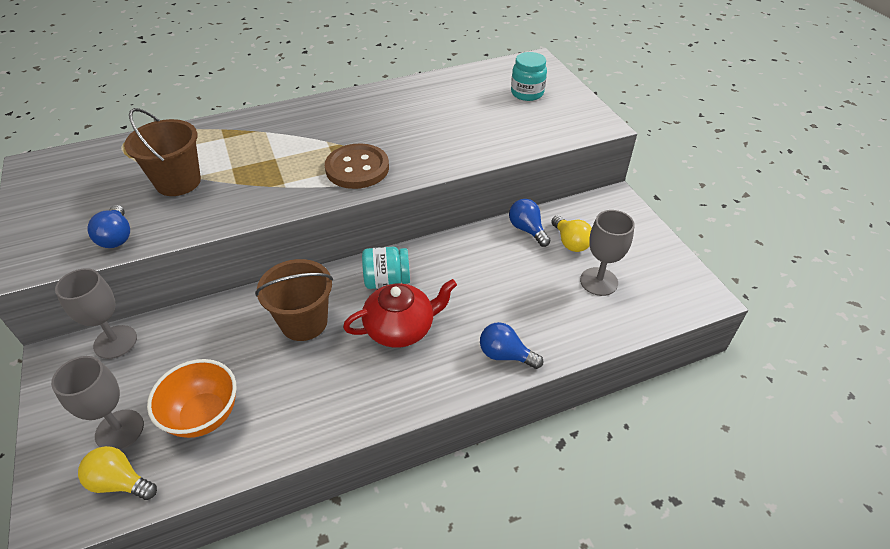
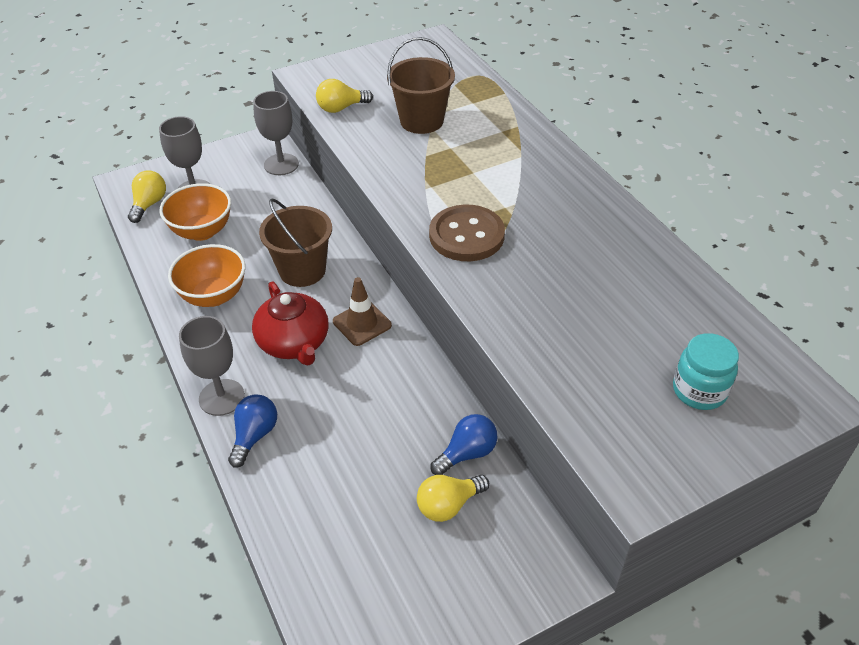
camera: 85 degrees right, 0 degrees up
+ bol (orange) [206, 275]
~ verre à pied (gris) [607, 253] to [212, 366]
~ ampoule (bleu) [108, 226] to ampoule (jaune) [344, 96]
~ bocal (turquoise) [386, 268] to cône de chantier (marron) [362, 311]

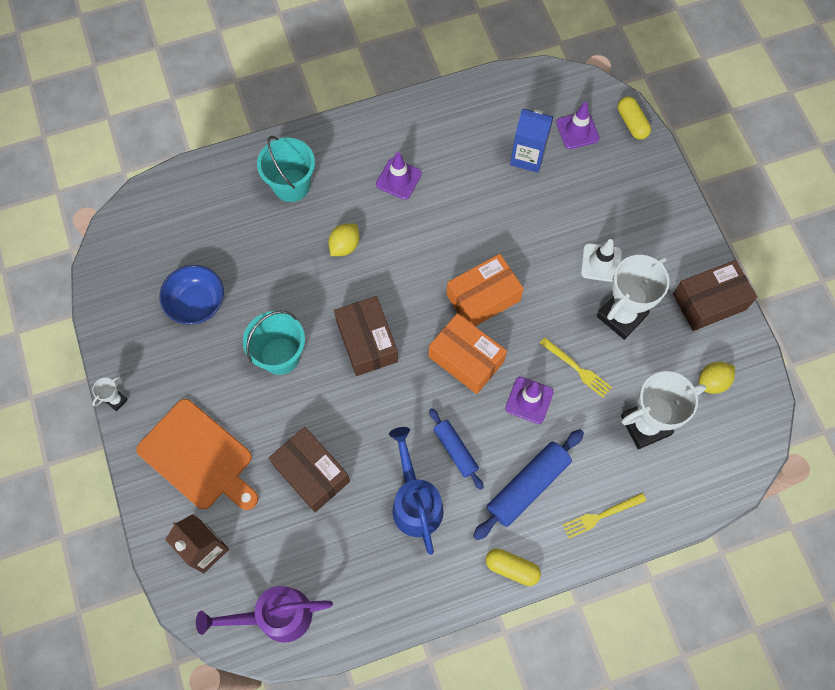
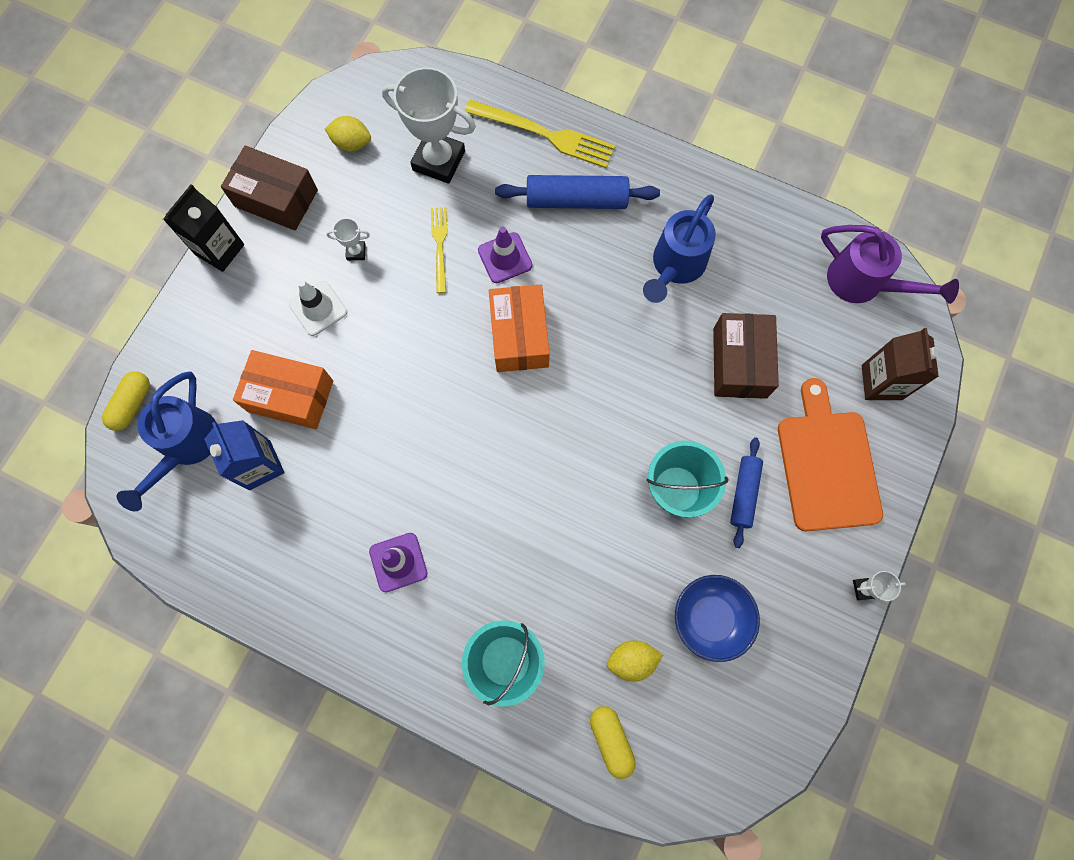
camera: 135 degrees left, 5 degrees up
~ cône de chantier (violet) [578, 125] to arrosoir (bleu) [166, 441]
+ brique de lait (noir) [203, 228]
~ boîte (orange) [485, 290] to [283, 389]
~ trophée (blanc) [633, 297] = [348, 239] x0.43
~ fourchette (jaune) [604, 515] = [539, 133] x1.72
~ gélule (jaune) [513, 567] to [613, 742]
~ citron (jaune) [344, 239] to [635, 661]
~ rouleau à pâtisserie (bleu) [456, 449] to [746, 493]
- boîte (marron) [366, 336]

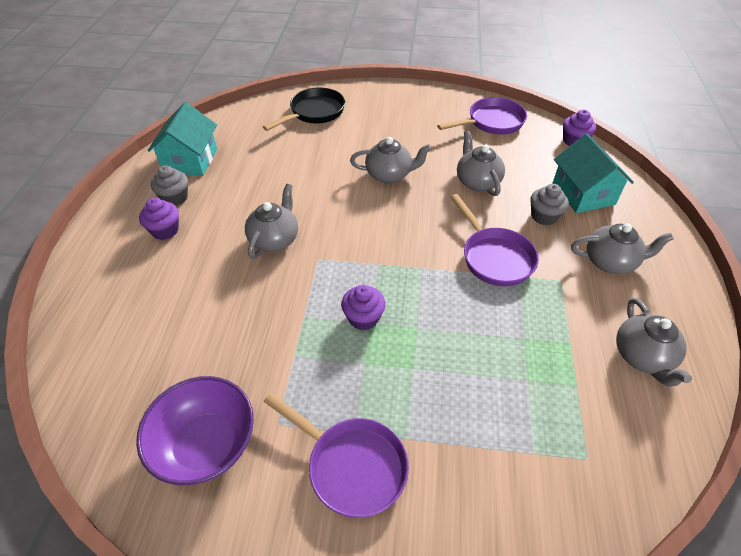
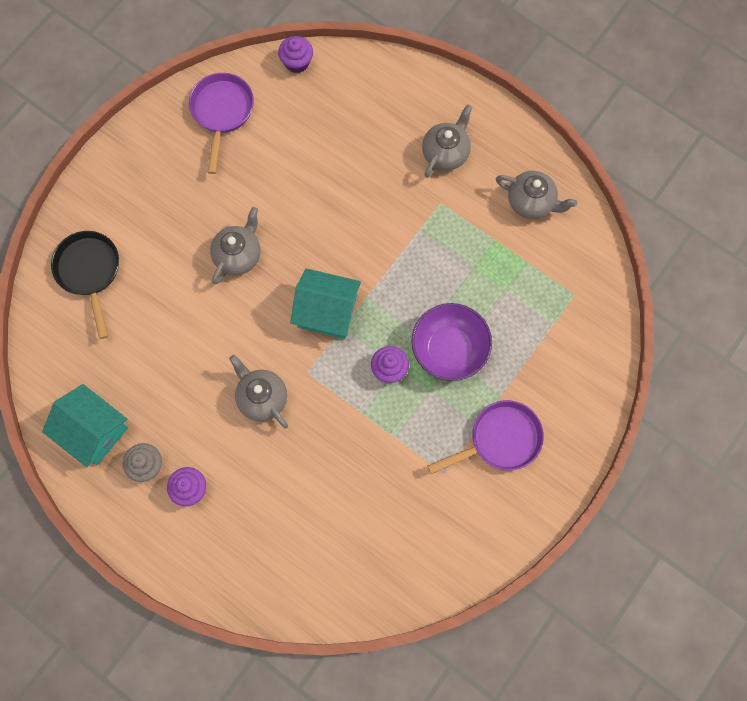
camera: 60 degrees left, 25 degrees up
~ maison (turquoise) [593, 173] to [325, 303]
~ bol (violet) [195, 430] to [451, 342]
- poêle (violet) [494, 240]
- théière (gris) [481, 163]
- muffin (gris) [549, 204]

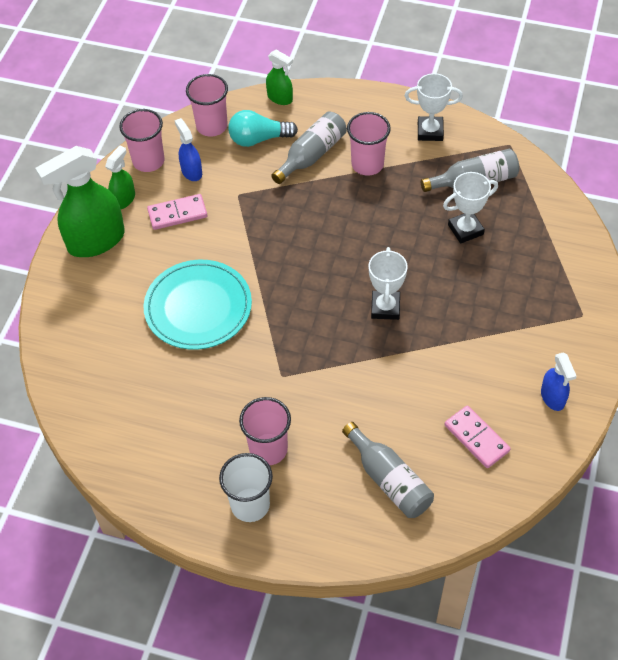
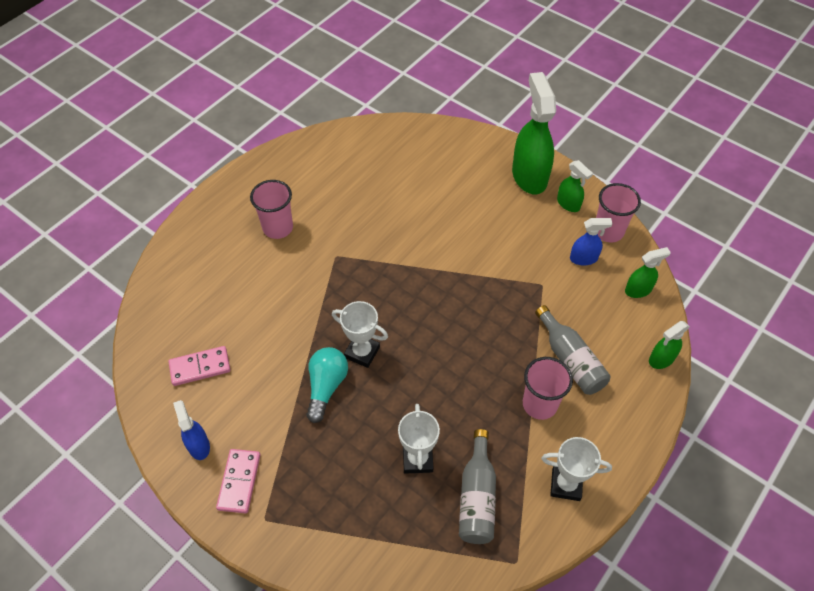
camera: 110 degrees right, 0 degrees up
~ vaporisateur (bleu) [559, 382] = [191, 430] 60 degrees clockwise
~ domino (rose) [177, 212] to [238, 481]
~ ampoule (turquoise) [263, 128] to [327, 385]
~ trophée (blanc) [434, 107] = [576, 469] 75 degrees clockwise
~ gobelet (rose) [207, 105] to vaporisateur (vert) [648, 272]
- assiette (turquoise) [197, 305]
- gobelet (blanc) [246, 487]
- bouteille (gris) [388, 470]

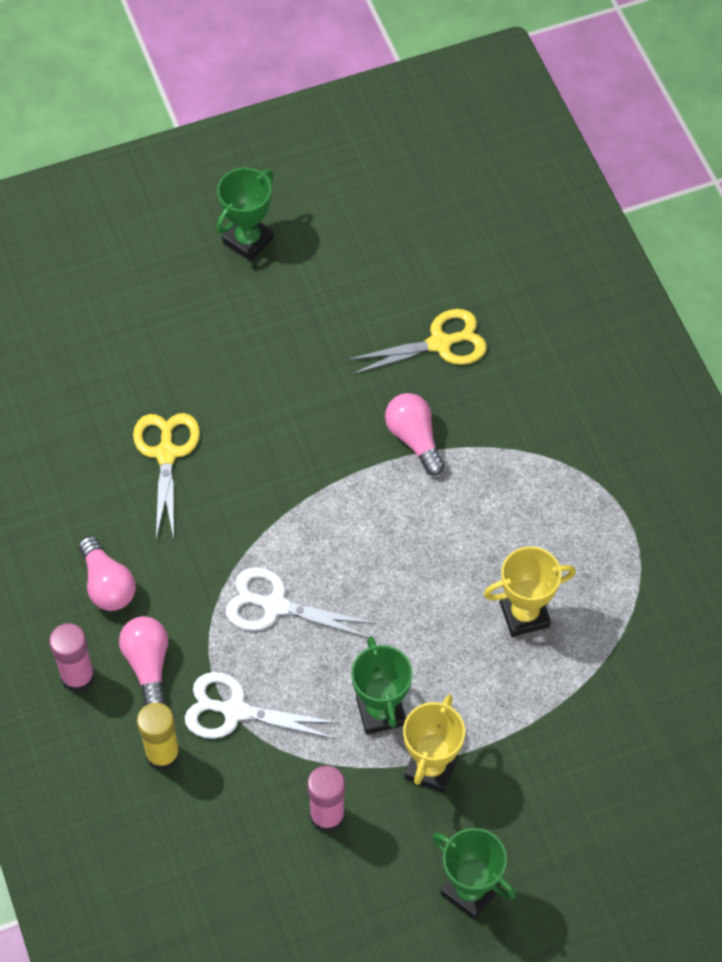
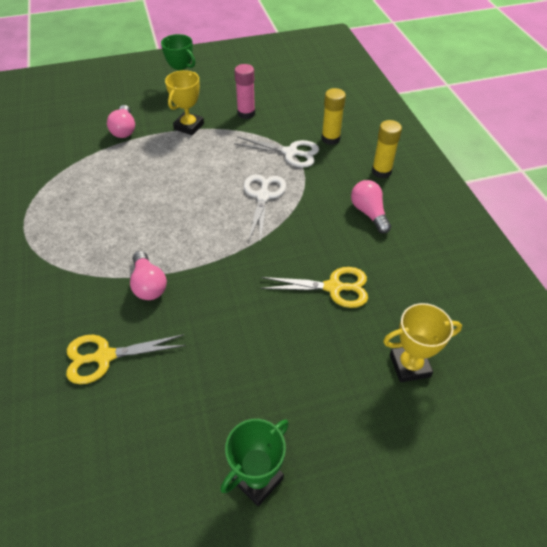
camera: 175 degrees left, 10 degrees down
~ ampoule (rose) [143, 661] to [121, 121]
~ ciseaux (blanc) [301, 602] = [265, 207] 105 degrees counterclockwise
~ ciseaux (jaune) [166, 476] = [314, 287] 90 degrees counterclockwise
~ bâton de colle (rose) [72, 658] to bâton de colle (jaune) [387, 149]
~ trophée (jaune) [530, 591] to [422, 342]
- trophée (vert) [382, 685]

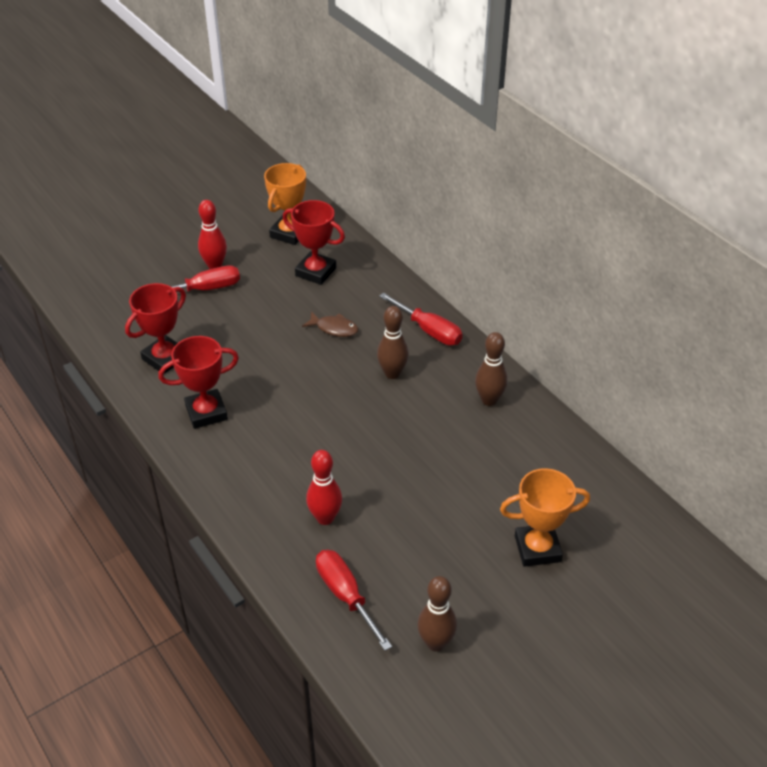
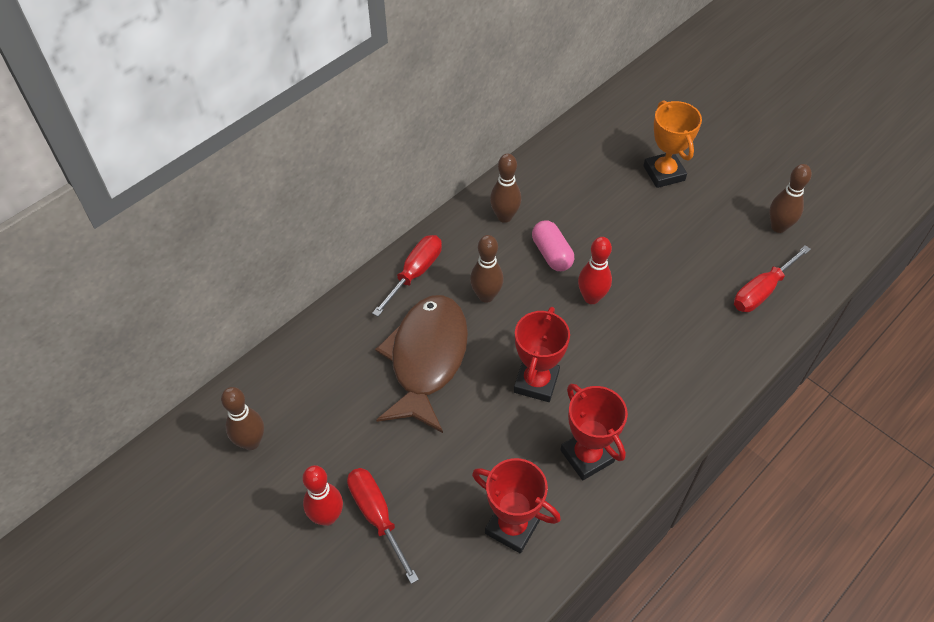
camera: 100 degrees left, 10 degrees up
~ trophée (orange) [285, 204] to quille (marron) [242, 418]
~ poisson (marron) [330, 324] = [421, 364] x2.41
~ trophée (rouge) [314, 242] to [542, 354]
+ gélule (rose) [553, 246]
~ quille (rouge) [324, 487] to [595, 270]

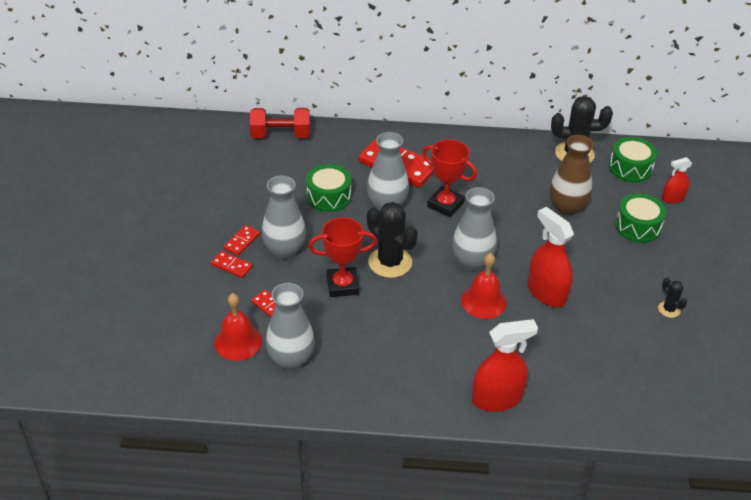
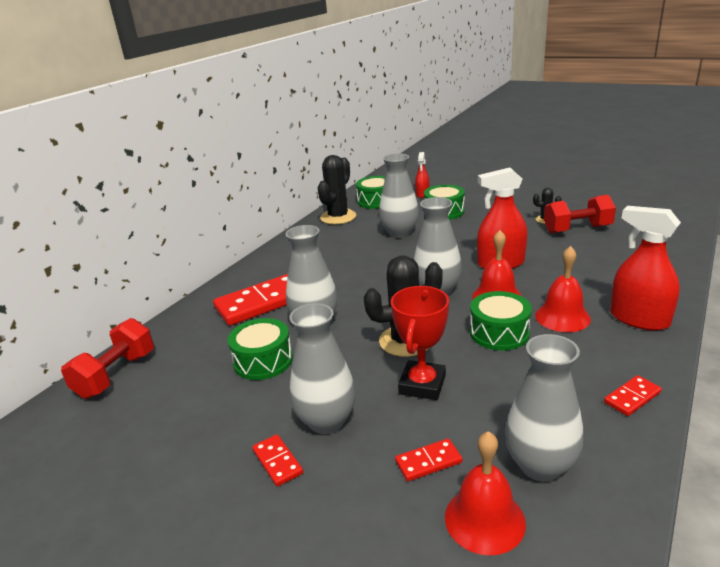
camera: 60 degrees left, 15 degrees down
~ vase (marron) [571, 175] to vase (gris) [399, 195]
+ tambour (vert) [501, 321]
+ cloche (rouge) [563, 289]
+ haltère (rouge) [580, 214]
~ domino (rouge) [232, 264] to [633, 395]
~ vaporisateur (rouge) [505, 365] = [645, 268] 60 degrees counterclockwise
- trophée (rouge) [449, 178]

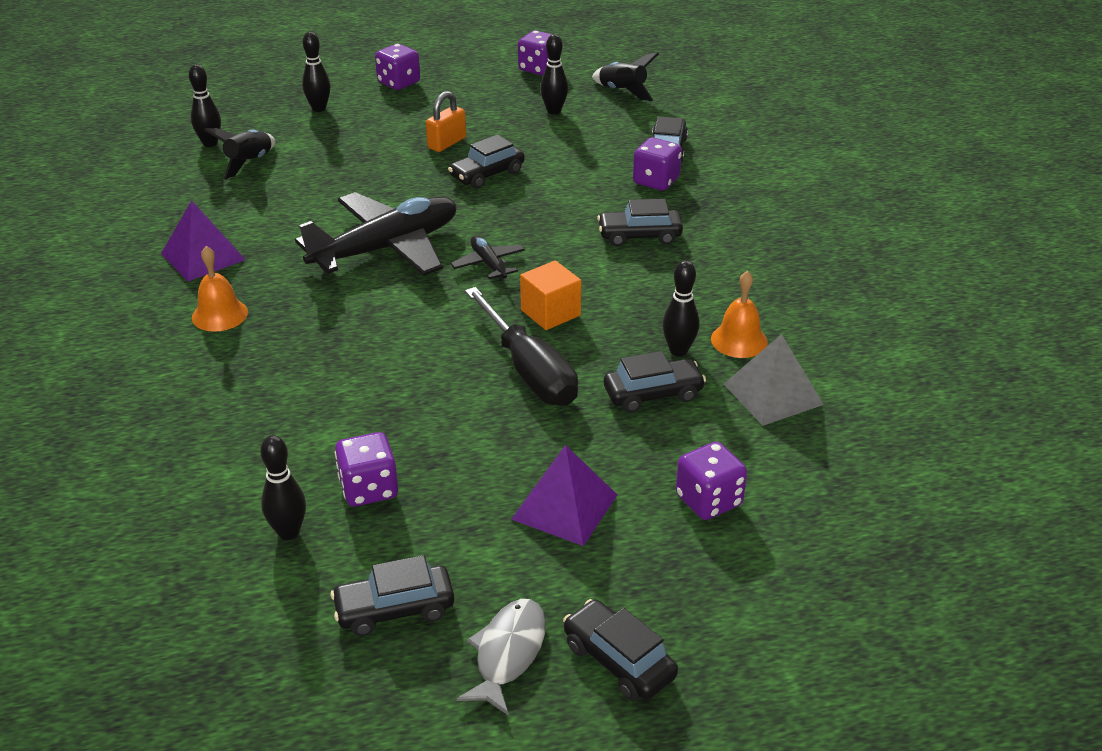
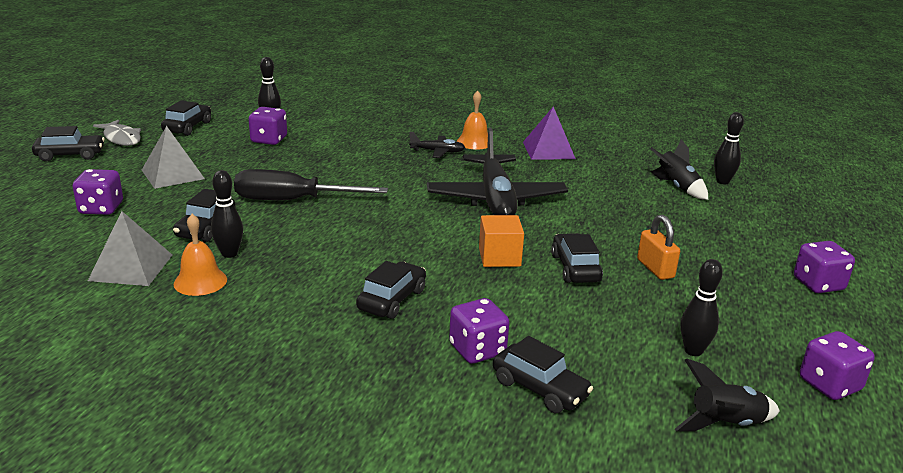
camera: 120 degrees right, 10 degrees down
~ pyramide (violet) [564, 495] to pyramide (gris) [173, 157]
~ avion (noir) [488, 258] to [437, 145]
~ cube (orange) [550, 295] to [501, 241]
- quille (noir) [316, 72]

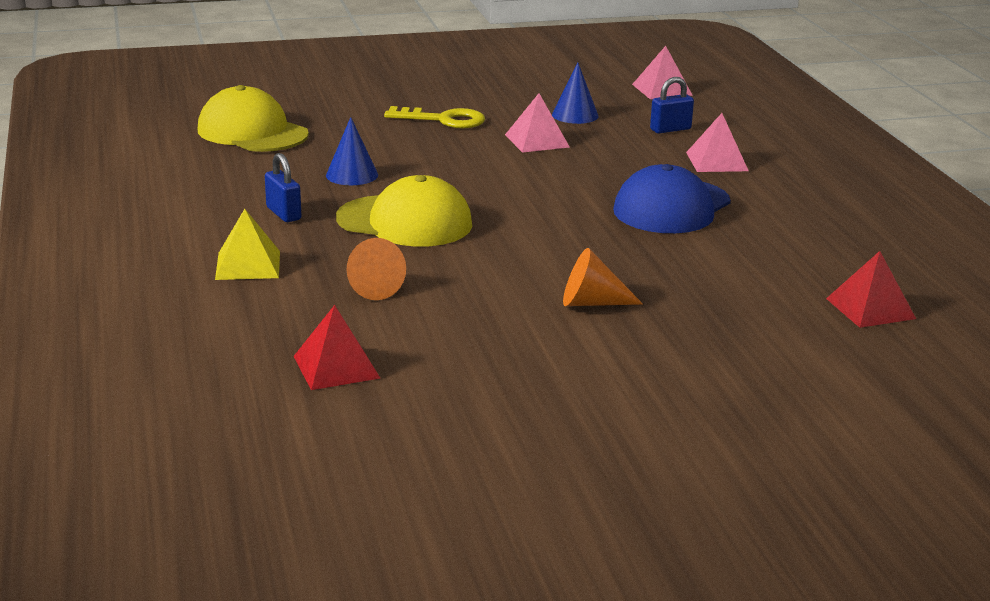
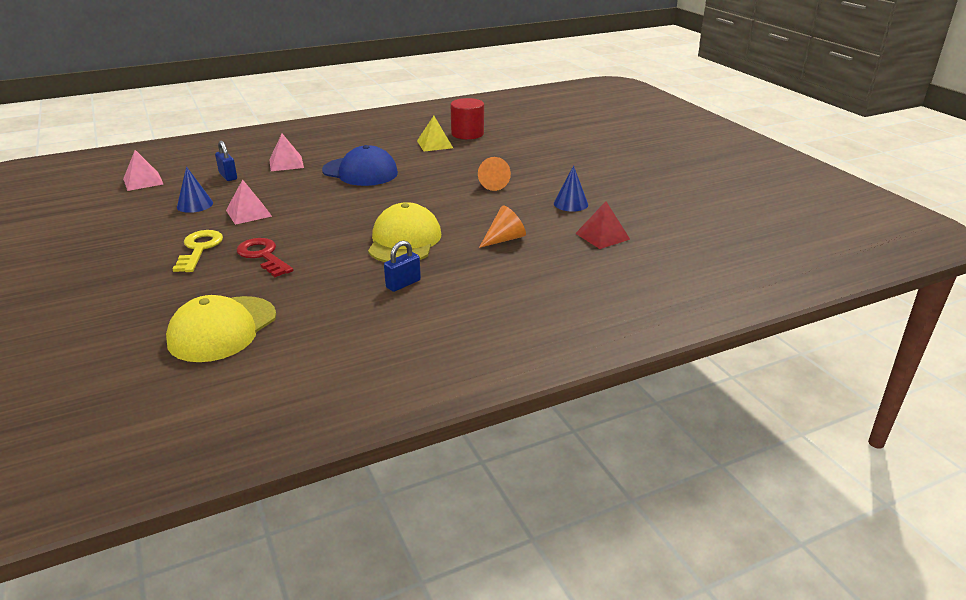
camera: 100 degrees left, 5 degrees up
+ clé (rouge) [265, 257]
~ pyramide (jaune) [247, 244] to [435, 133]
~ pyramide (rouge) [871, 289] to cylindre (rouge) [467, 118]
~ cône (bleu) [352, 151] to [571, 188]

